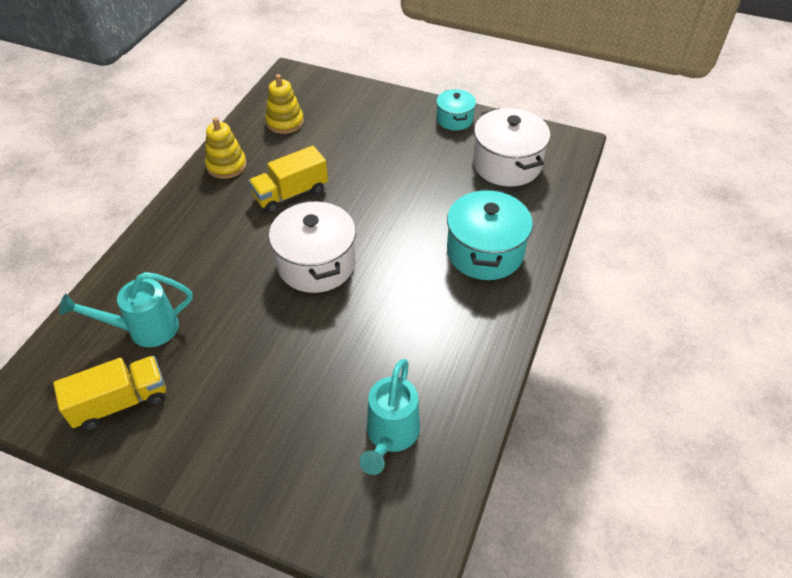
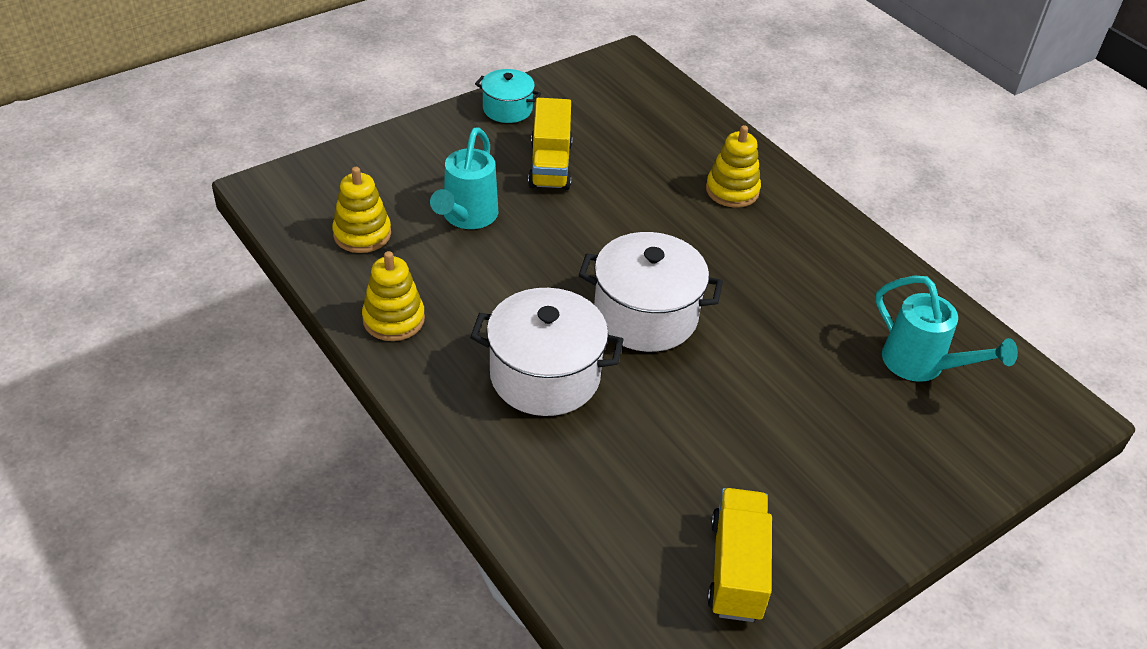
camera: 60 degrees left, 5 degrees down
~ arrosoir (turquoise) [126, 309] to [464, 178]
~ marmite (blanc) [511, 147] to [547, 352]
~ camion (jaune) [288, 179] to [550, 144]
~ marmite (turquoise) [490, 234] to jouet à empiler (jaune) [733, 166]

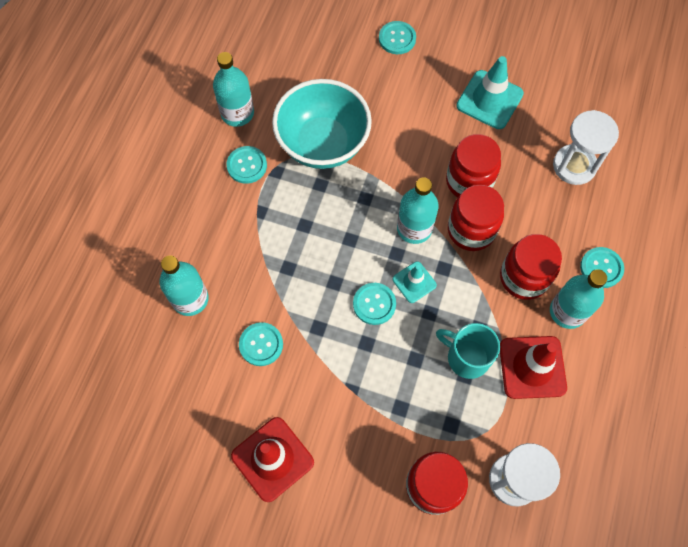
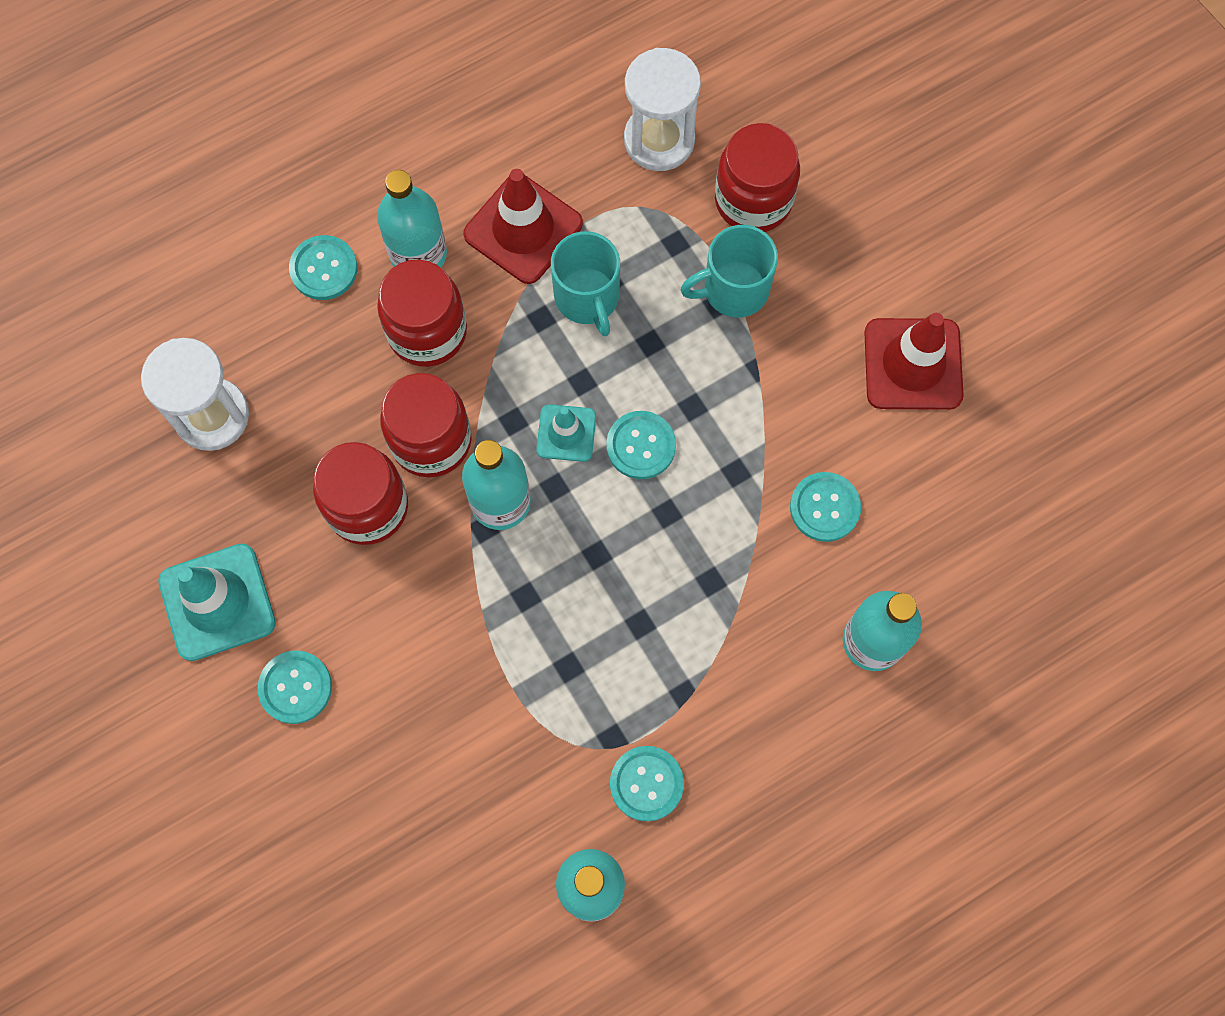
camera: 140 degrees left, 5 degrees up
~ bouton (turquoise) [397, 37] to [295, 687]
+ tasse (turquoise) [729, 271]
- bol (turquoise) [322, 124]

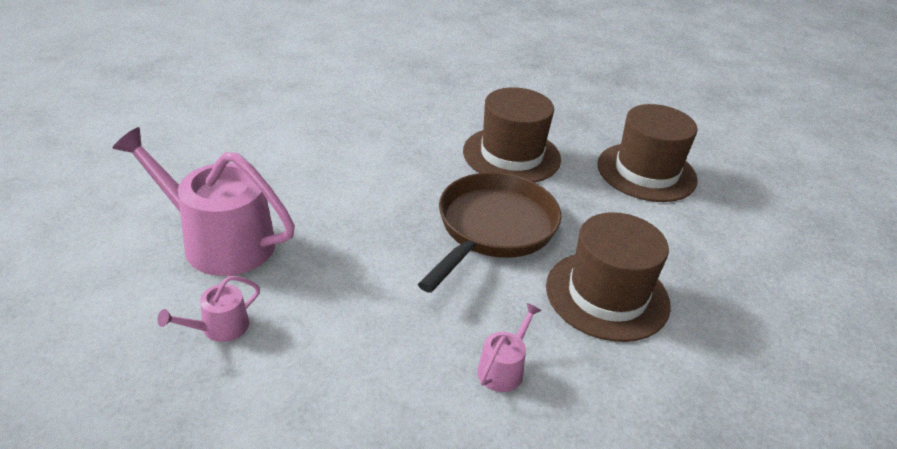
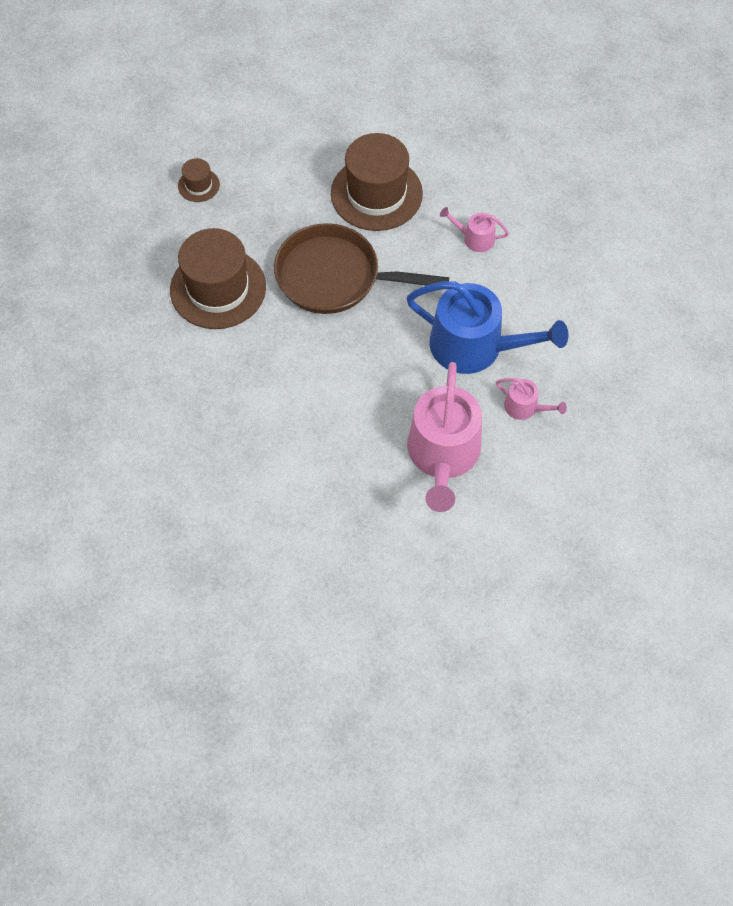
camera: 105 degrees left, 25 degrees up
~ chapeau (marron) [647, 153] = [199, 180] x0.46
+ arrosoir (bleu) [487, 327]

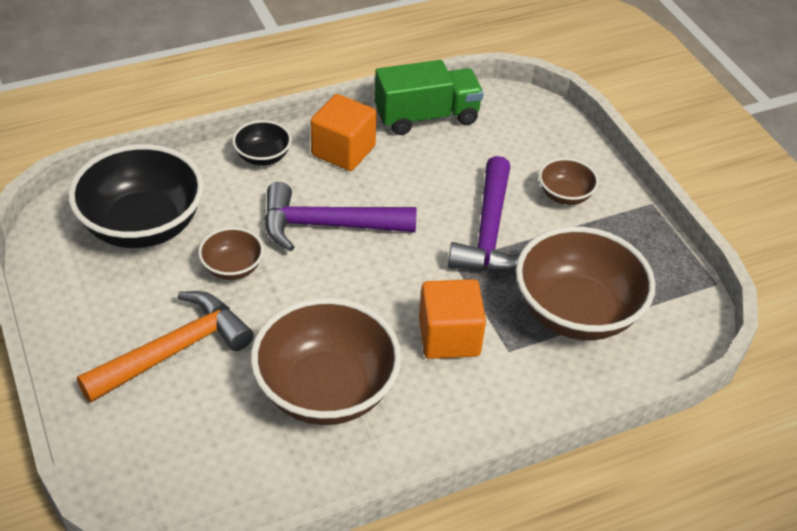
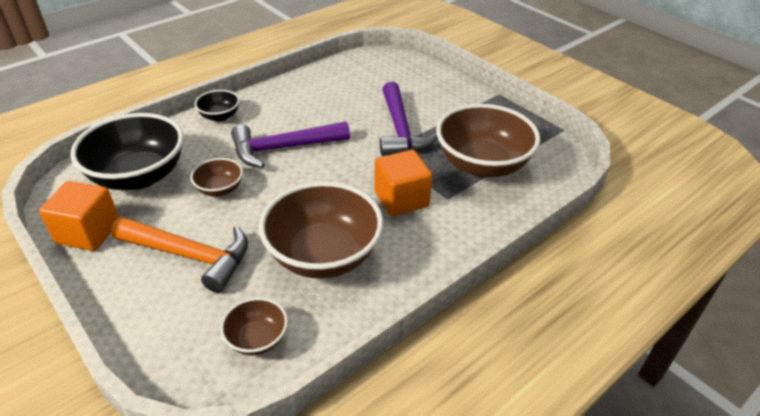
camera: 15 degrees left, 5 degrees down
~ cube (orange) [344, 132] to [79, 216]
~ marteau (orange) [165, 347] = [179, 255] 75 degrees clockwise
~ bol (marron) [569, 181] to [254, 326]
- camion (vert) [429, 97]

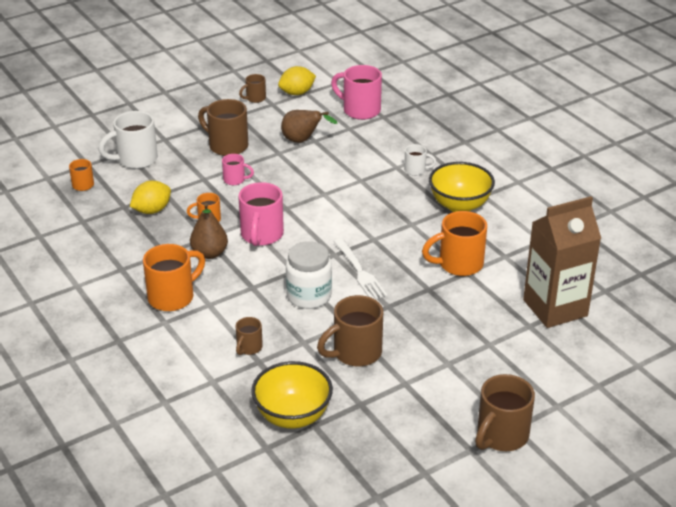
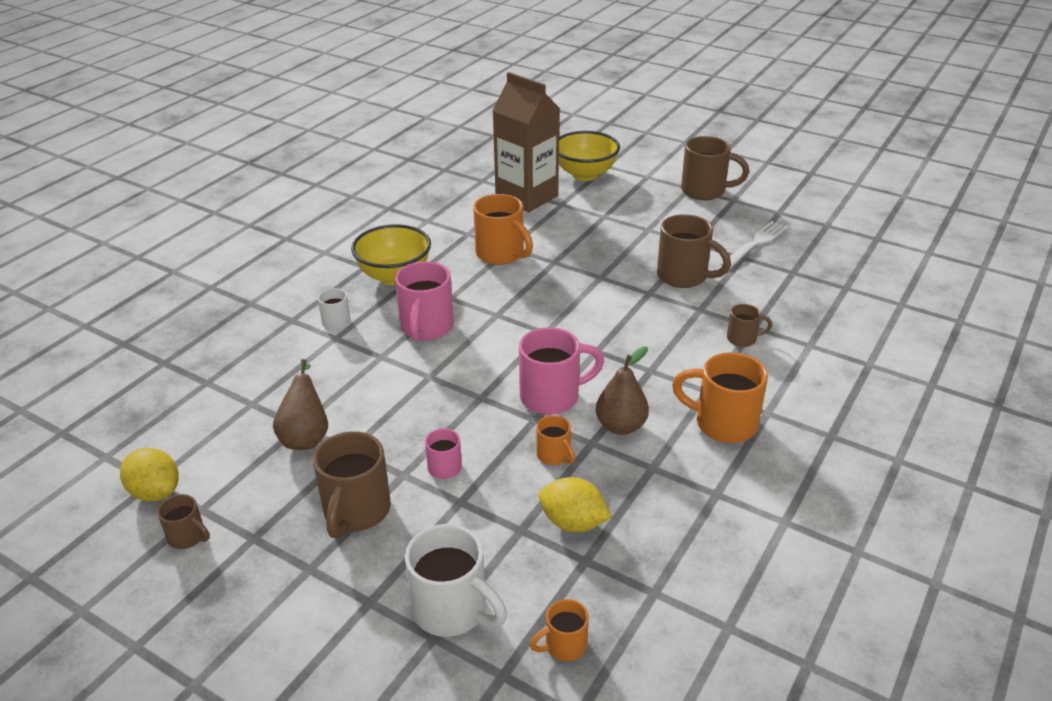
camera: 115 degrees left, 0 degrees up
~ tasse (rose) [356, 92] to [424, 301]
~ bol (jaune) [292, 395] to [589, 156]
~ fourchette (blanc) [360, 268] to [754, 245]
- bocal (blanc) [309, 275]

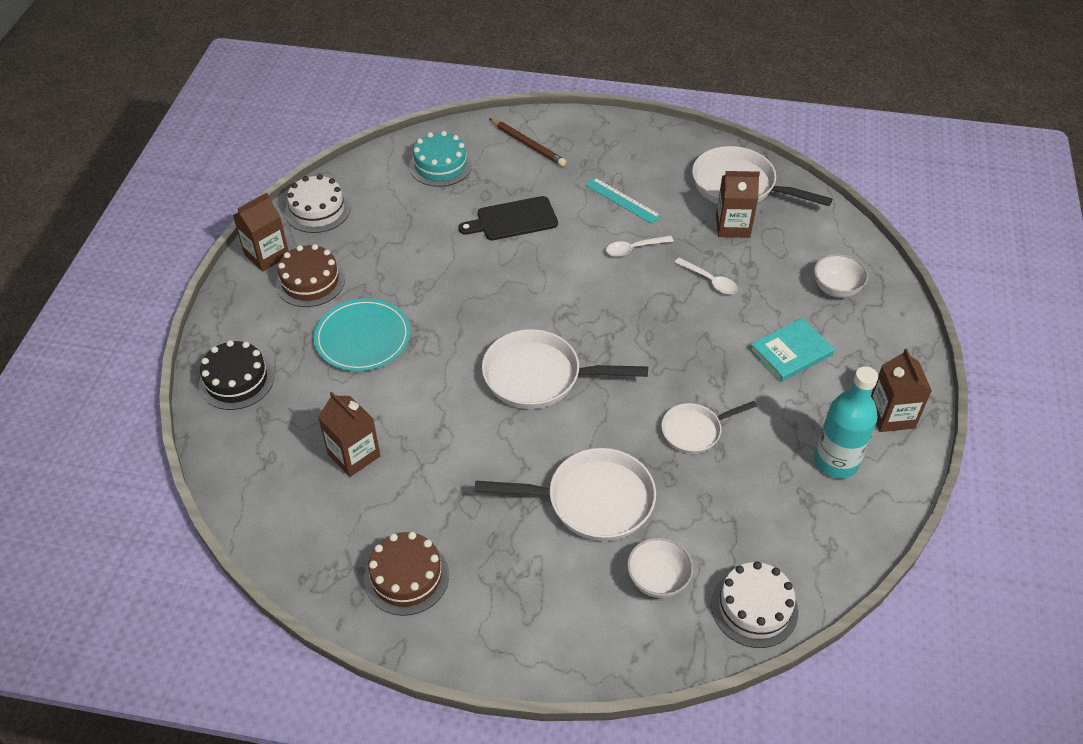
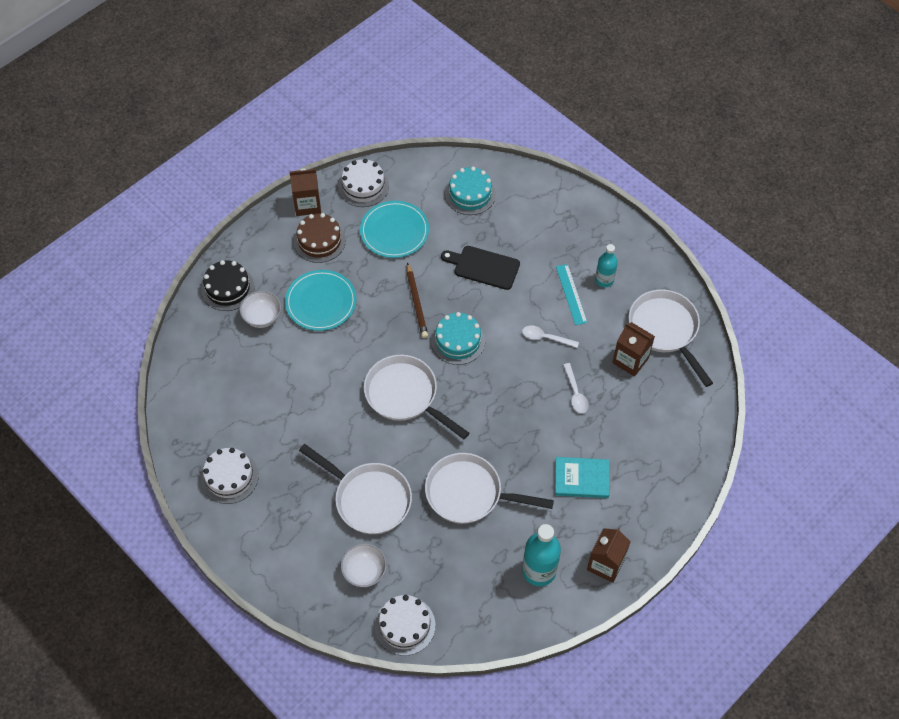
camera: 35 degrees right, 10 degrees up
~ gâteau (marron) [406, 574] to gâteau (blanc) [230, 476]
~ bol (blanc) [841, 276] to [260, 309]
+ assiette (turquoise) [394, 229]
~ crayon (marron) [528, 143] to [417, 300]
~ poêle (blanc) [709, 427] = [489, 488] x1.69
+ gâteau (turquoise) [458, 338]
+ bouteille (turquoise) [606, 265]
- brique de lait (marron) [349, 434]

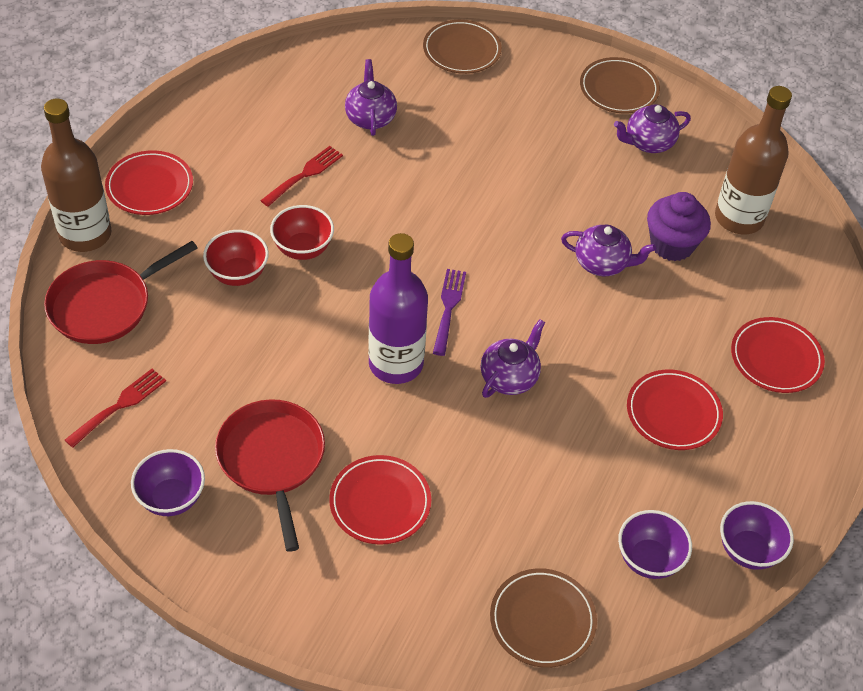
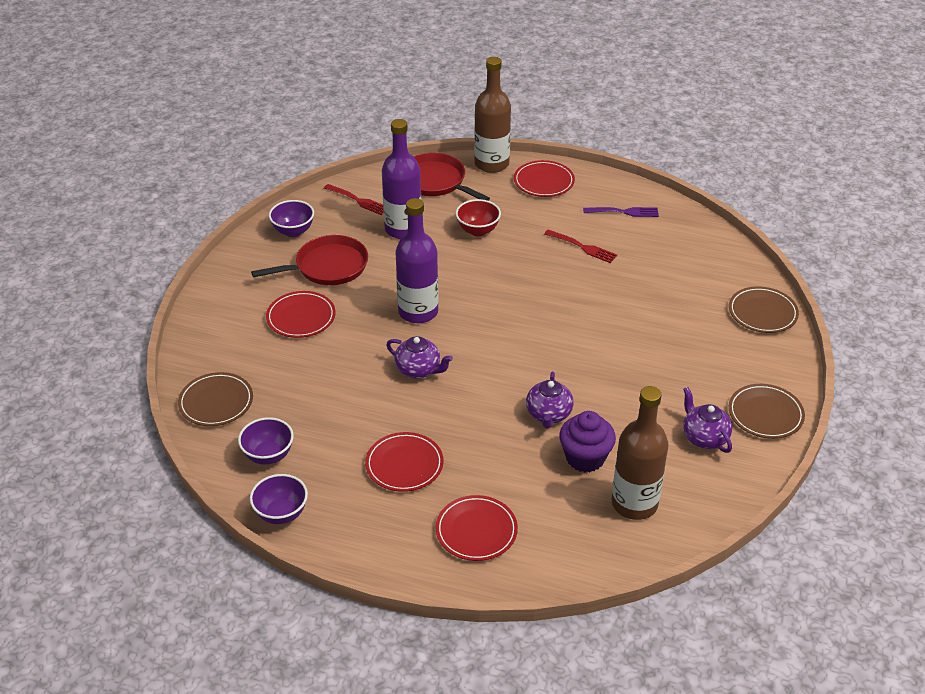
camera: 85 degrees right, 10 degrees down
+ bouteille (violet) [401, 179]
~ fourchette (violet) [449, 312] to [621, 212]
- bol (rouge) [302, 232]
- théière (violet) [371, 97]

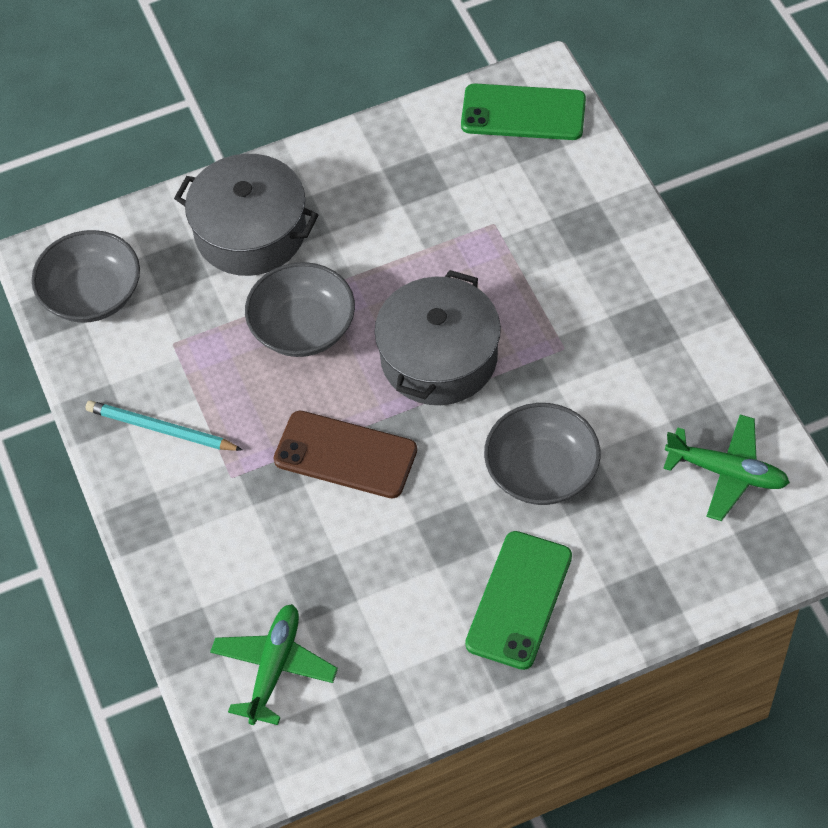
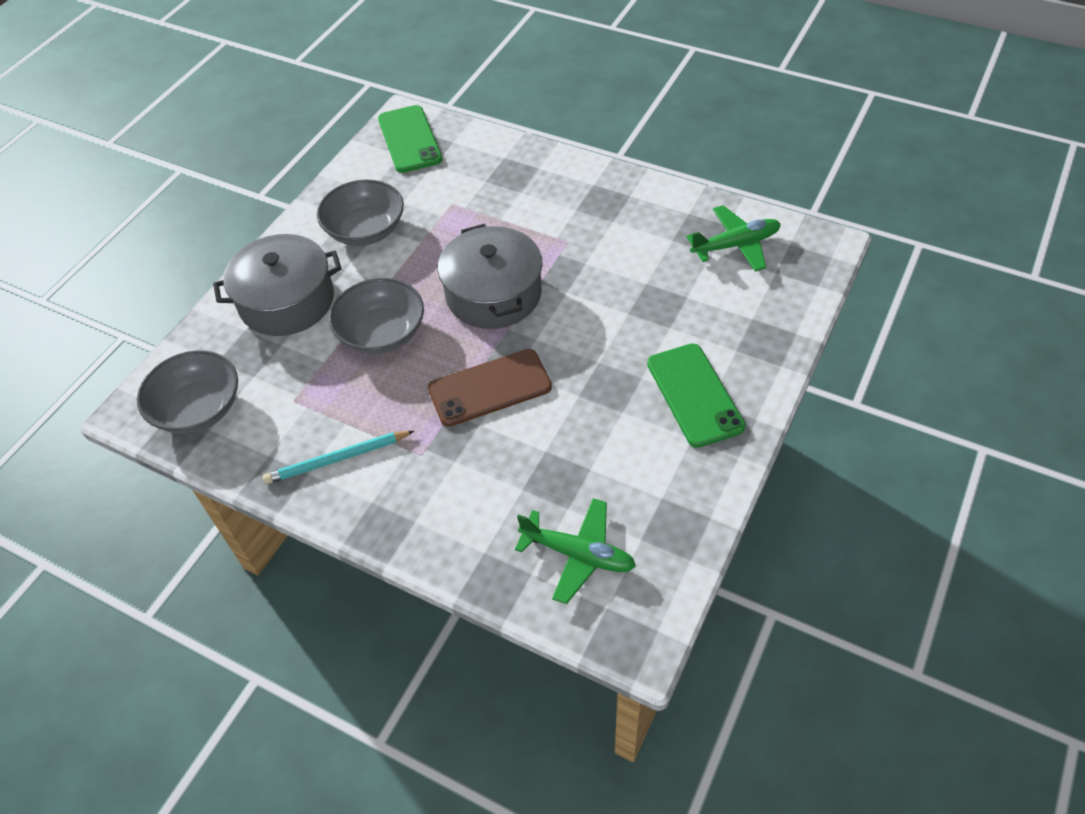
camera: 40 degrees left, 5 degrees down
~ bol (gris) [542, 454] to [360, 212]
~ téléphone (vert) [523, 111] = [410, 139] 75 degrees counterclockwise
~ avion (vert) [274, 664] = [575, 551] 135 degrees clockwise

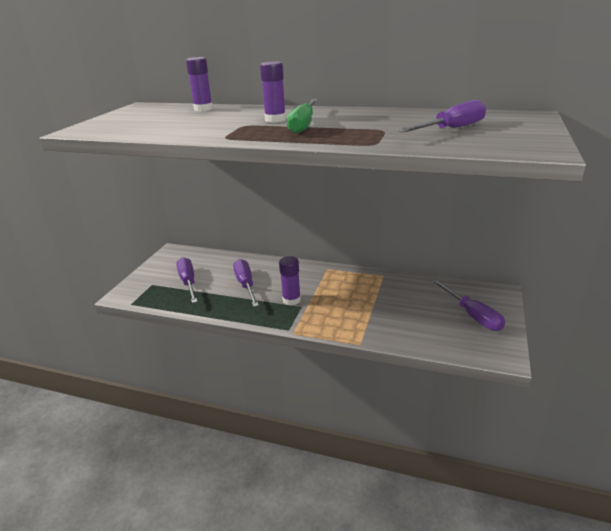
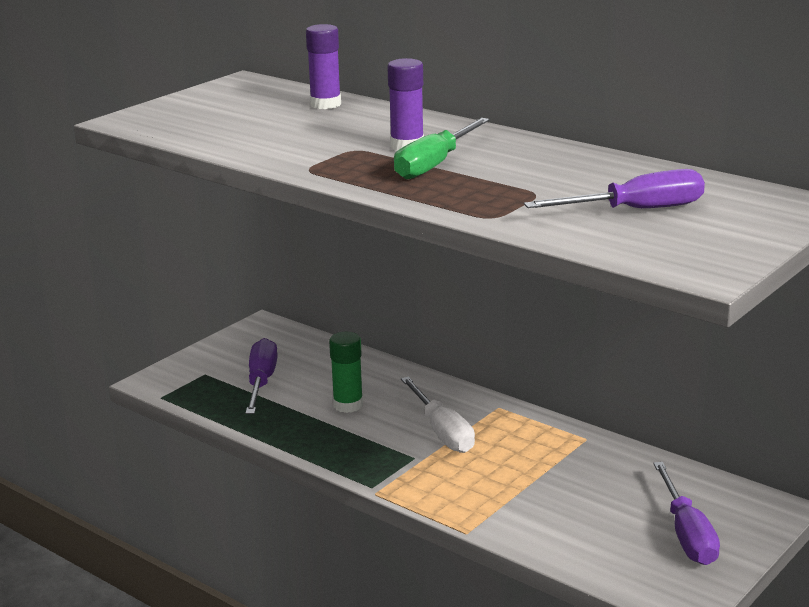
camera: 20 degrees right, 5 degrees down
~ tournevis (violet) [246, 283] to bâton de colle (vert) [346, 372]
+ tournevis (blanc) [438, 415]
- bâton de colle (violet) [290, 281]

